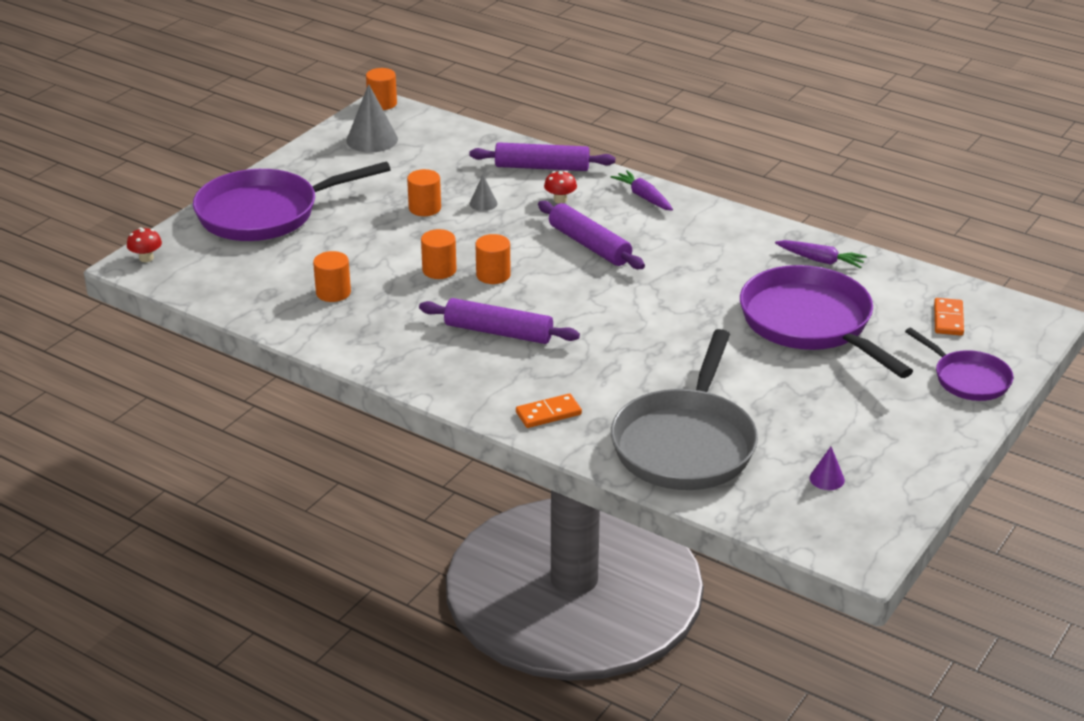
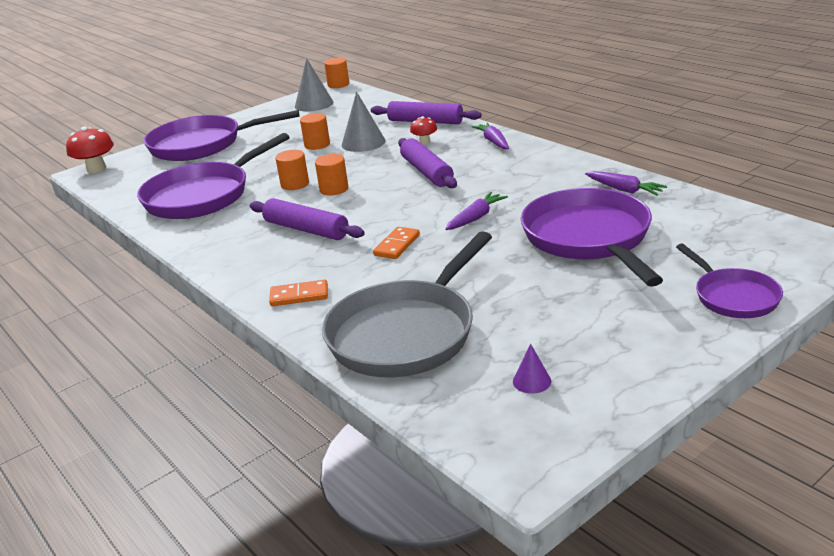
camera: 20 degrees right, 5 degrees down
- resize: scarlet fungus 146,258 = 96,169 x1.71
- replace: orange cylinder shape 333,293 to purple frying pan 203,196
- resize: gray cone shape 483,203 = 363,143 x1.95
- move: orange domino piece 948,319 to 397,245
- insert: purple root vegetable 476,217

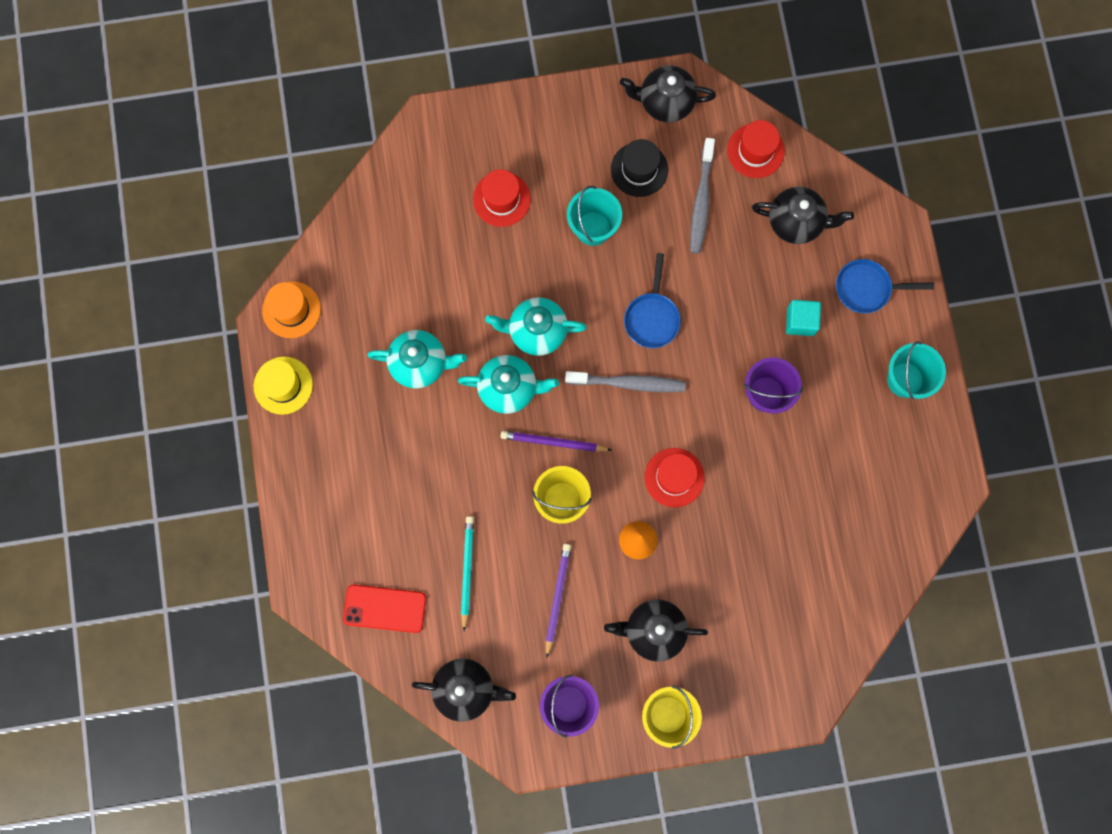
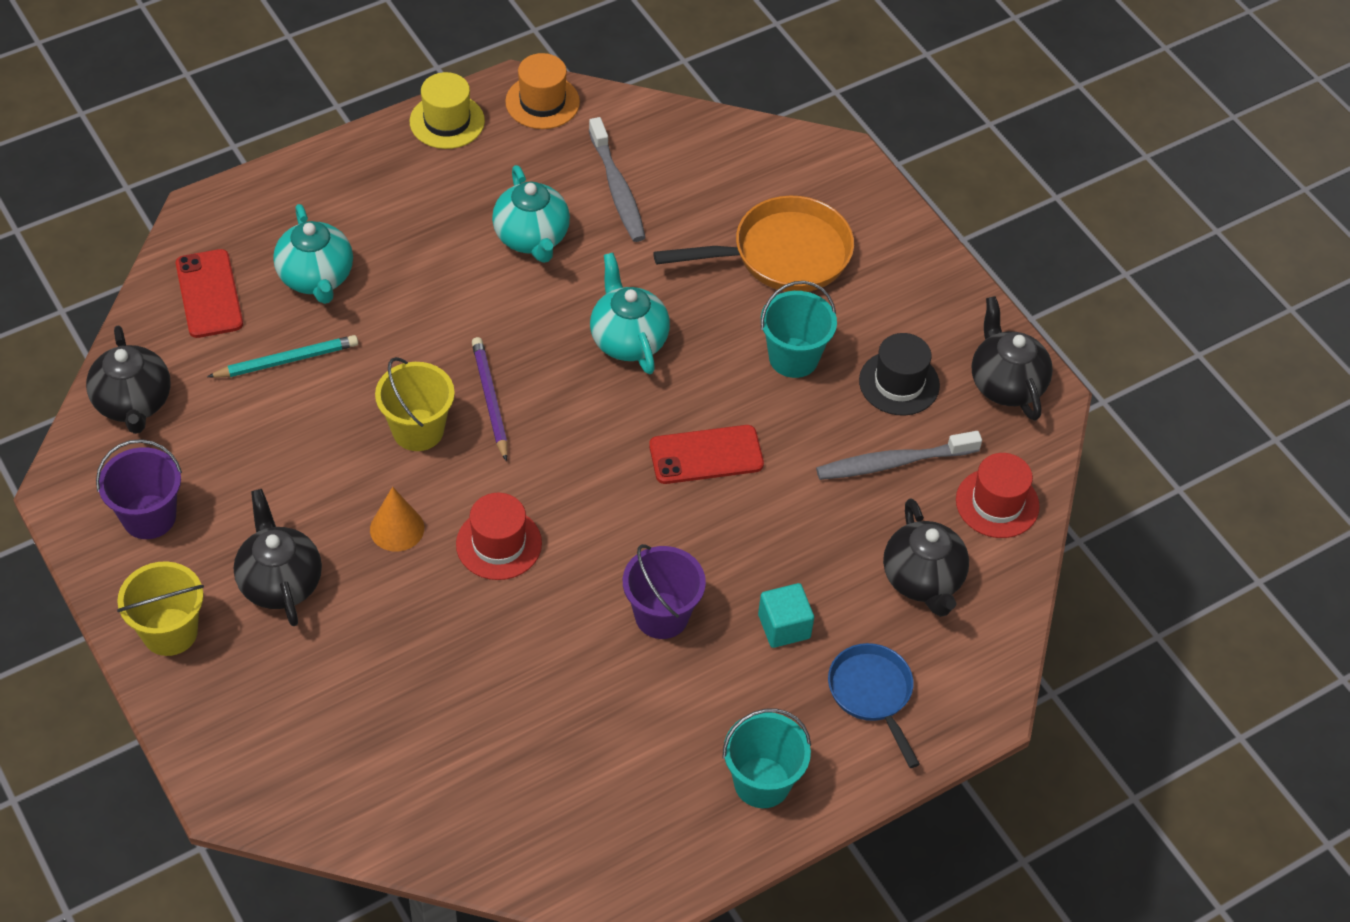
camera: 65 degrees right, 25 degrees down
- move: turquoise teapot 509,388 to 316,278
- replace: scarlet hat 501,199 to orange frying pan 782,255
- delete: purple lead pencil 557,597
- move: gray dental brush 628,383 to 617,189
- replace: royal blue frying pan 652,317 to scarlet mobile phone 706,455

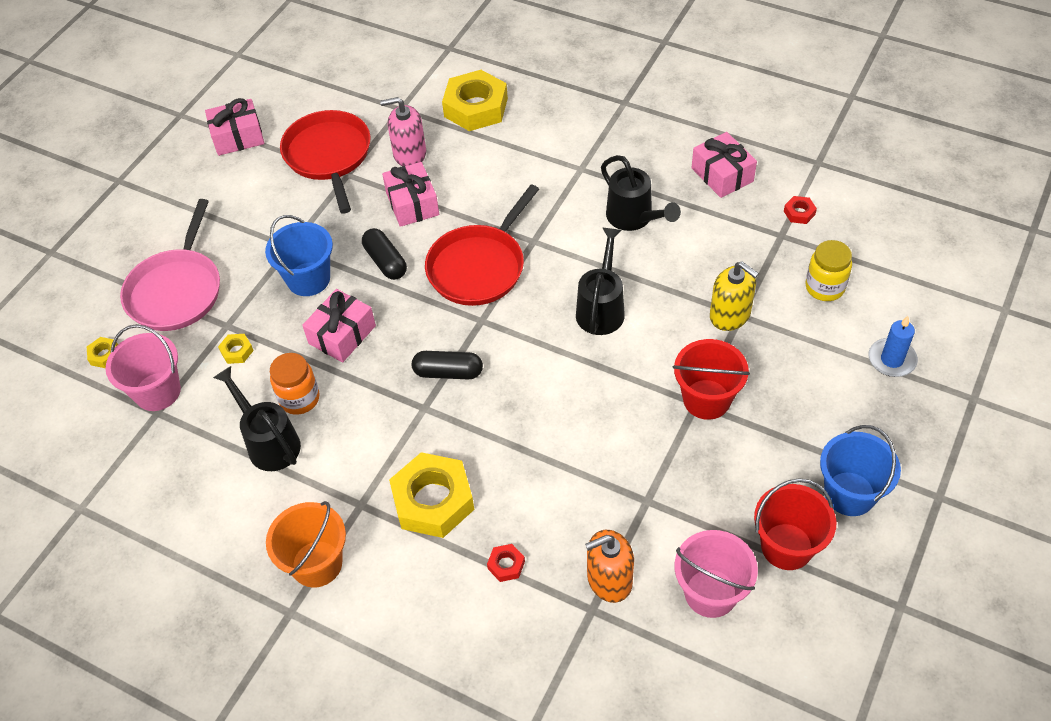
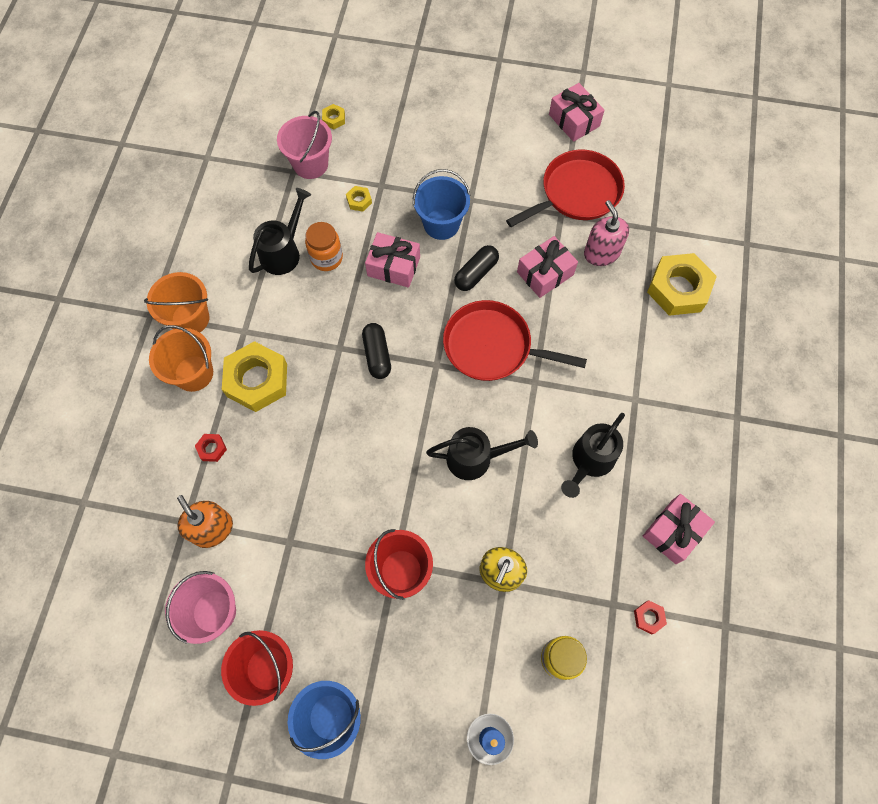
camera: 70 degrees right, 15 degrees up
- delete: rose-pink frying pan 176,291
- insert: orange bucket 194,373

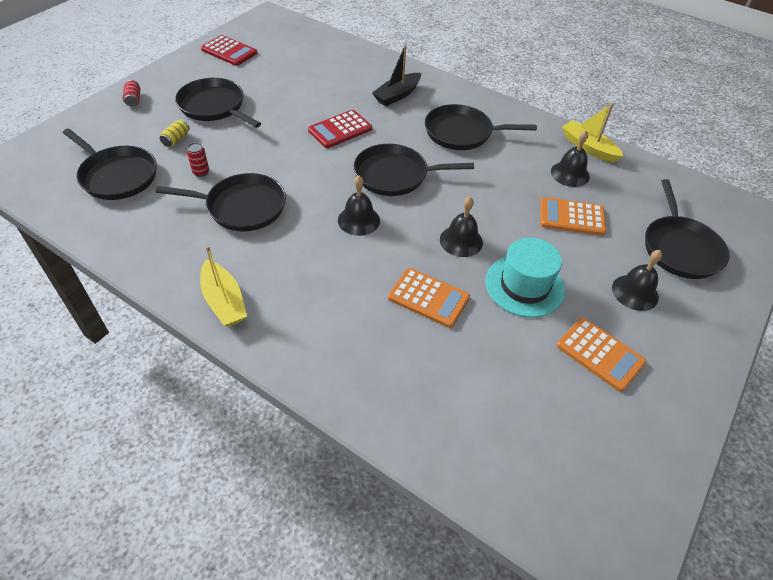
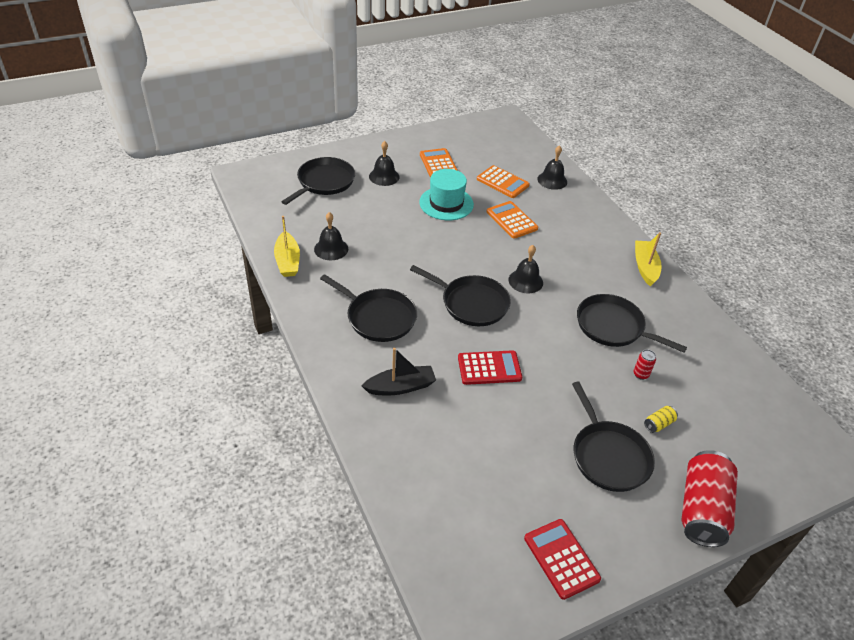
camera: 150 degrees left, 5 degrees down
- delete: ebony frying pan 117,175
- resize: scarlet can 133,99 = 702,509 x2.47
- move: ebony bell 461,241 to 552,180
- move: orange adding machine 571,217 to 502,182

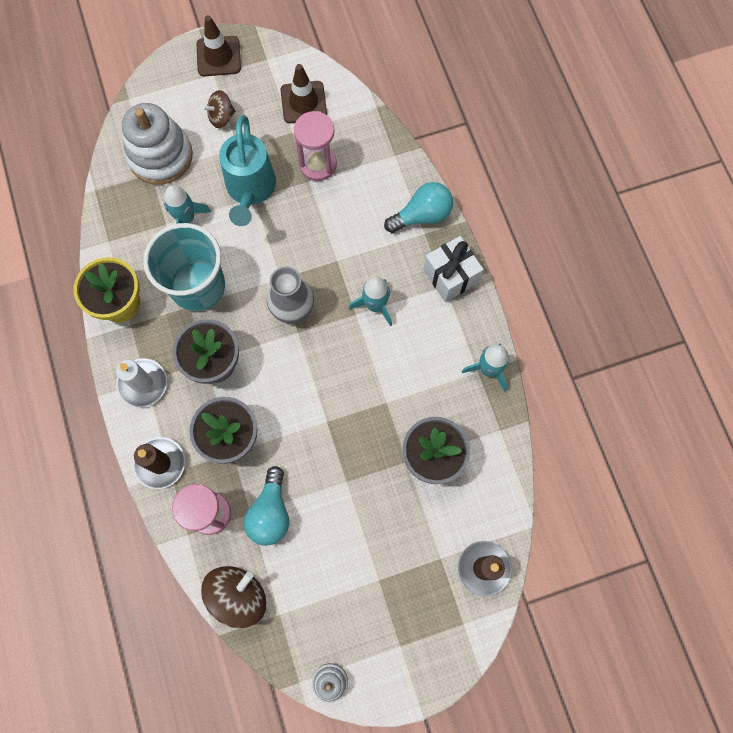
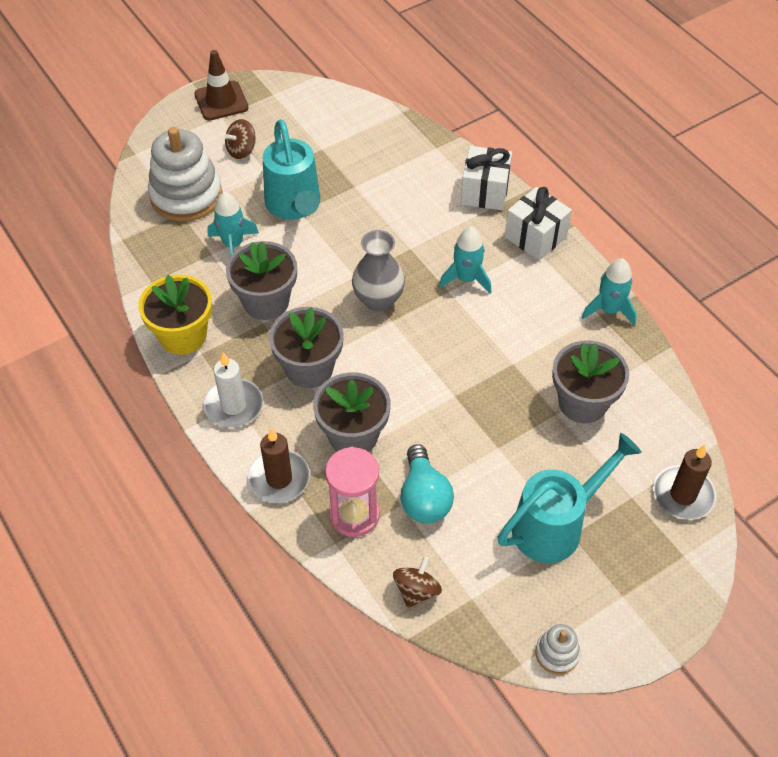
camera: 15 degrees left, 20 degrees down
- replace: turquoise beaker 198,286 to gray potted plant 266,302
- resize: brown spinning top 238,595 = 416,591 x0.62
- delete: brown traffic cone 303,102
- delete: rose-pink sand timer 318,164
- replace: turquoise light bulb 422,215 to snow-white present 485,192
- insert: turquoise sprinkling can 555,525

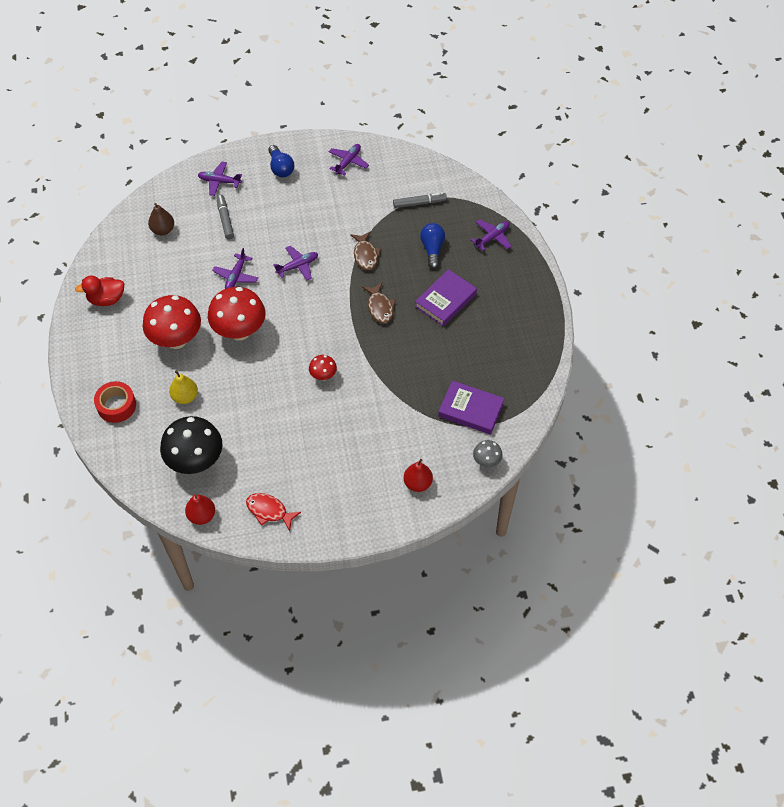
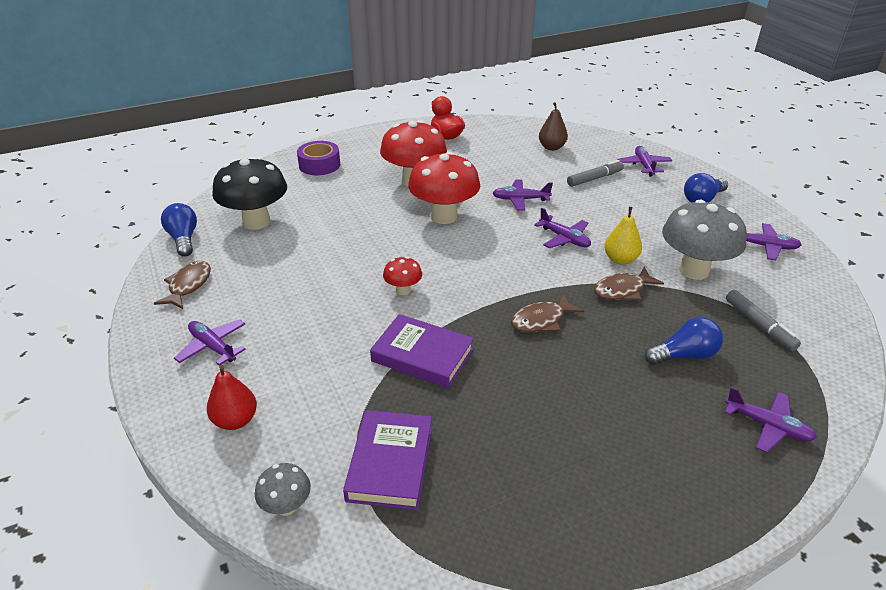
camera: 75 degrees right, 20 degrees down
- recolor: scarlet tape 116,406 to purple tape 319,165
- move: yellow toy pear 185,397 to 620,259
- replace: scarlet toy pear 202,515 to royal blue light bulb 183,239
- recolor: scarlet fish 269,511 to brown fish 188,285
- move: purple hardback 445,300 to 422,355
- insert: purple aeroplane 213,347
- insert: gray fungus 694,270

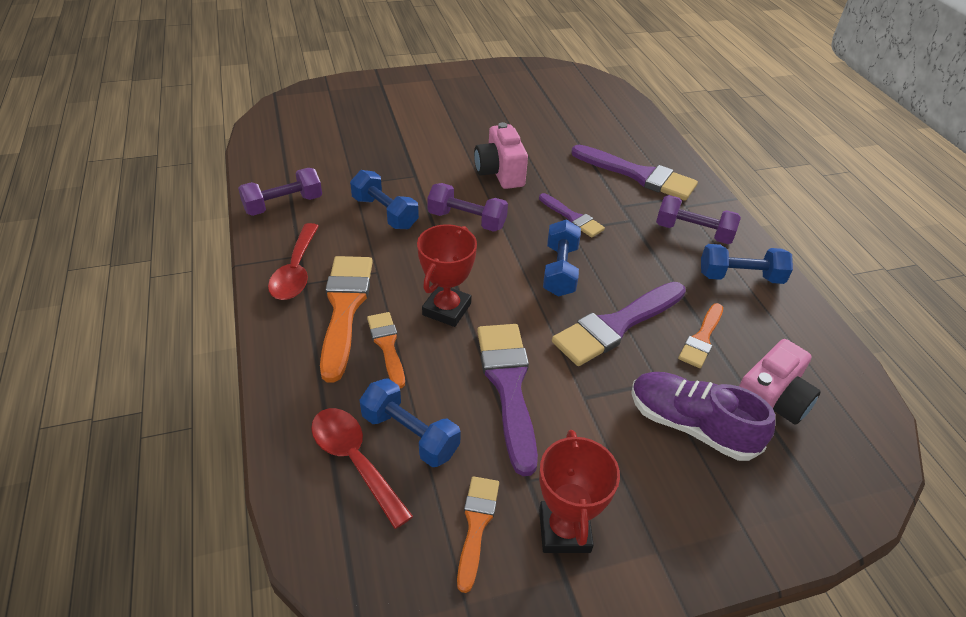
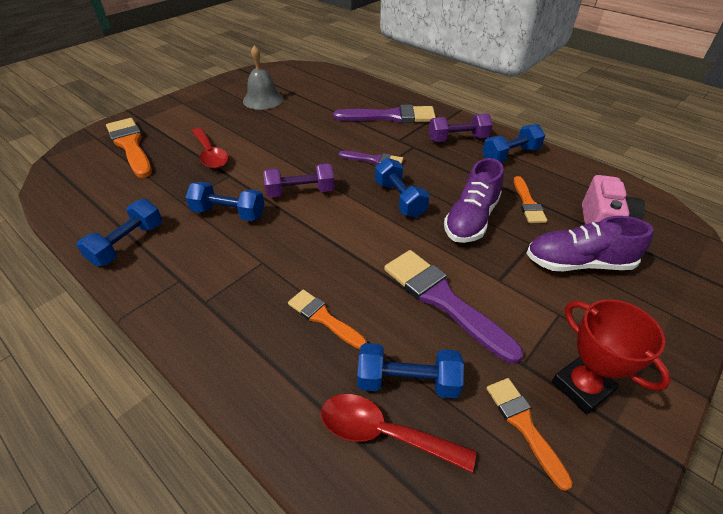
camera: 30 degrees left, 0 degrees up
- recolor: purple free weight 283,204 to royal blue free weight 128,244
- move: scarlet spoon 296,271 to 210,154
- move: orange paintbrush 344,308 to 130,145
- delete: scarlet trophy 446,309
- delete: rose-pink photo camera 500,173
- replace: purple paintbrush 616,325 to purple shoe 471,219
- insert: gray bell 263,99

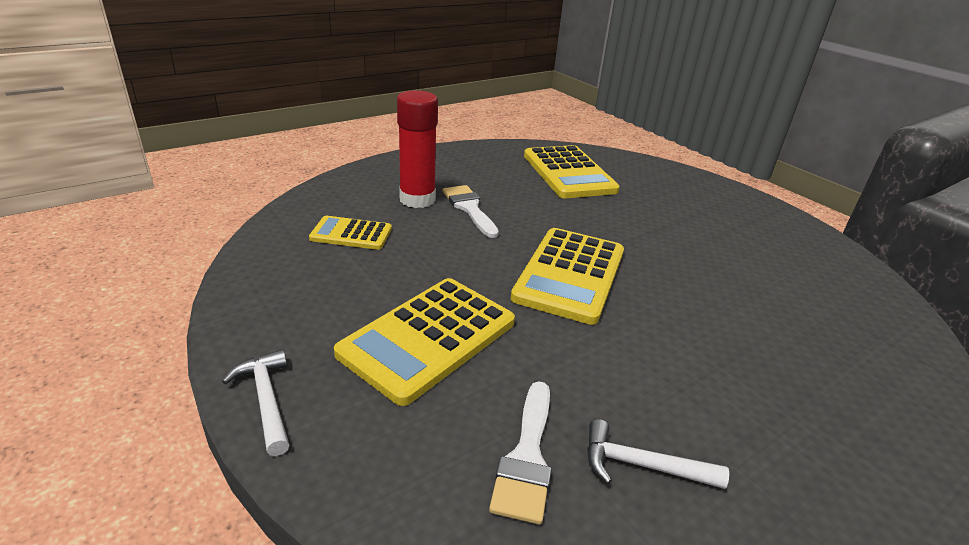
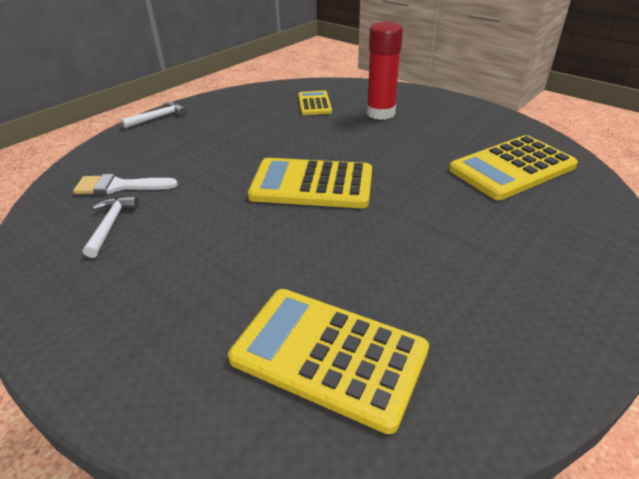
camera: 80 degrees right, 5 degrees up
- move: yellow adding machine 428,338 to 328,355
- delete: snow-white paintbrush 469,208

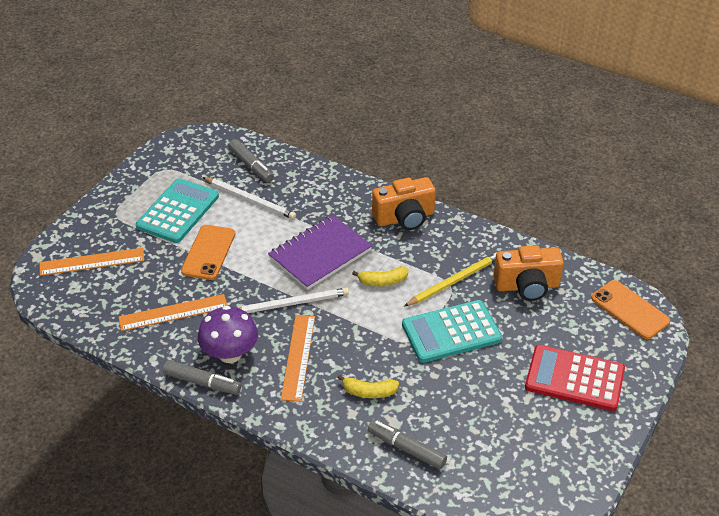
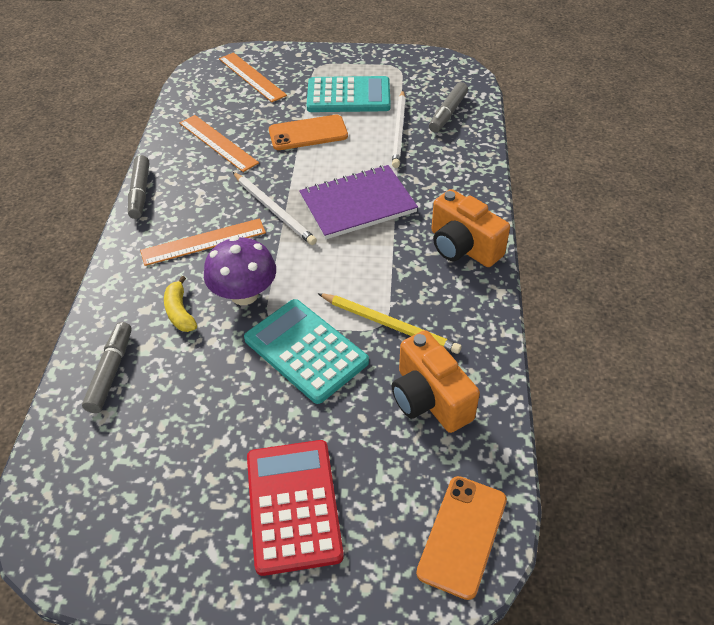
camera: 65 degrees right, 5 degrees up
- move: purple fungus 230,354 to 244,294
- rotate: purple notebook 320,254 = 358,204 45 degrees counterclockwise
- delete: yellow banana fruit 382,281

